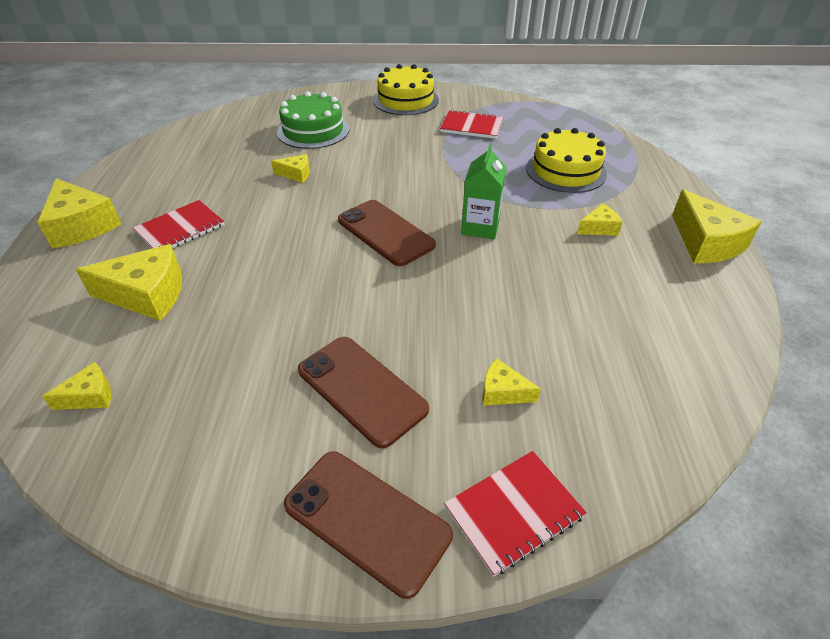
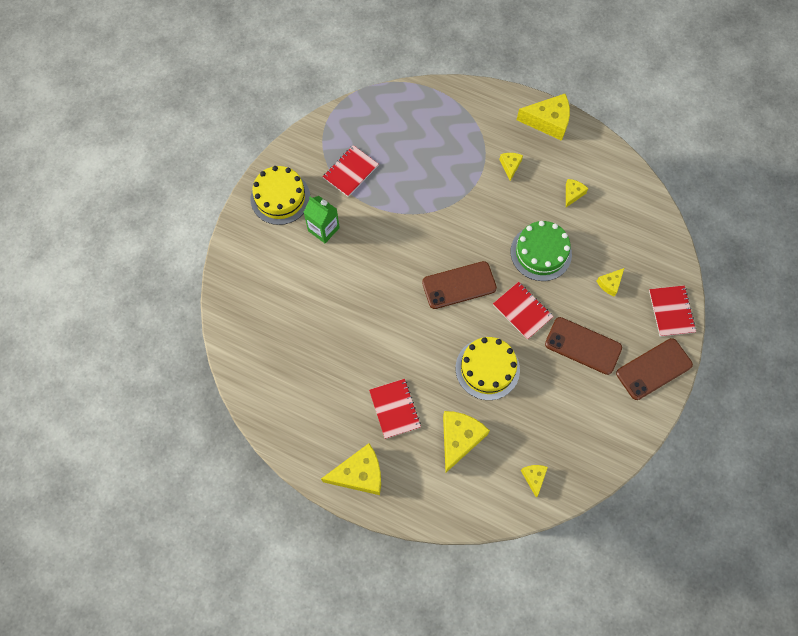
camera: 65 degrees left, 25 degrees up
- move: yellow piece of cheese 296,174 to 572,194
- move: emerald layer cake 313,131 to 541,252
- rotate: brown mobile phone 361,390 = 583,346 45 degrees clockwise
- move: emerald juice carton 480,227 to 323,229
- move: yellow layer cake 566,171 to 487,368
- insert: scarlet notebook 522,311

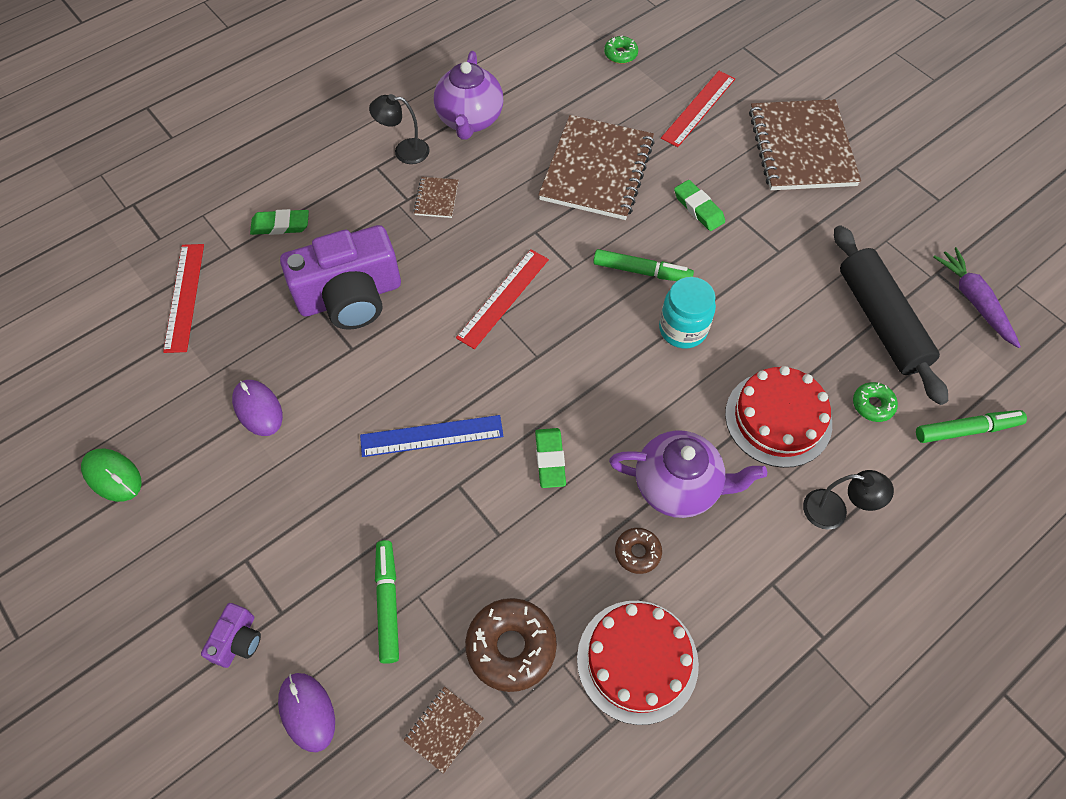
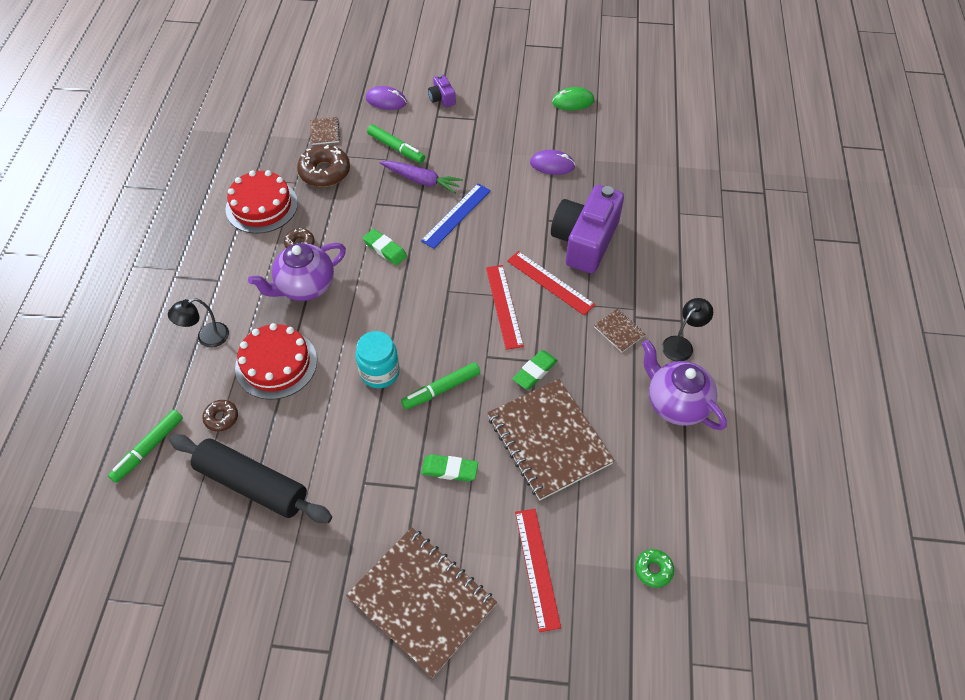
camera: 135 degrees right, 5 degrees down
- move: scarlet ruler 184,297 to 550,282
- move: emerald gum eraser 280,225 to 534,371
- recolor: emerald doughnut 872,405 to brown doughnut 221,418
- move: purple root vegetable 974,301 to 421,180

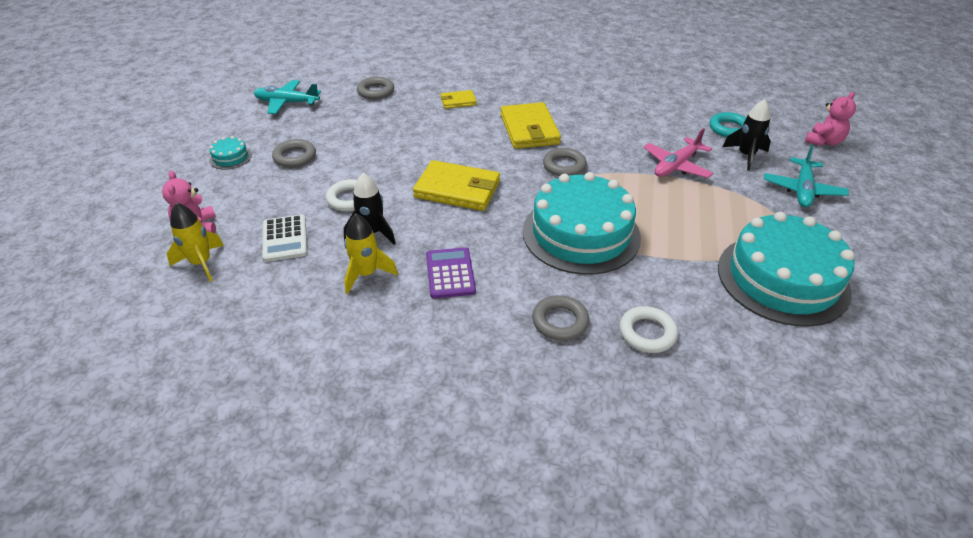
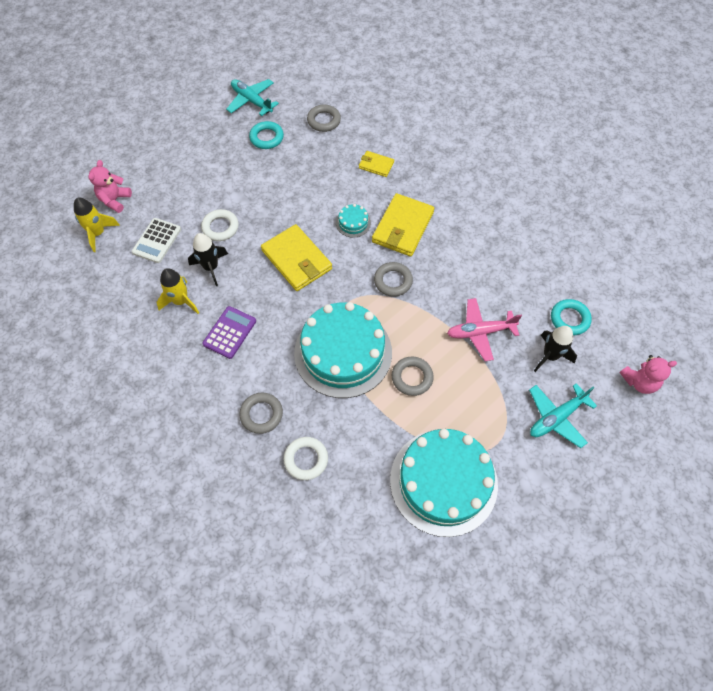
camera: 35 degrees right, 20 degrees up
- move: turquoise layer cake 230,157 to 353,223
- move: gray hoop 295,157 to 412,377
- insert: turquoise hoop 266,138

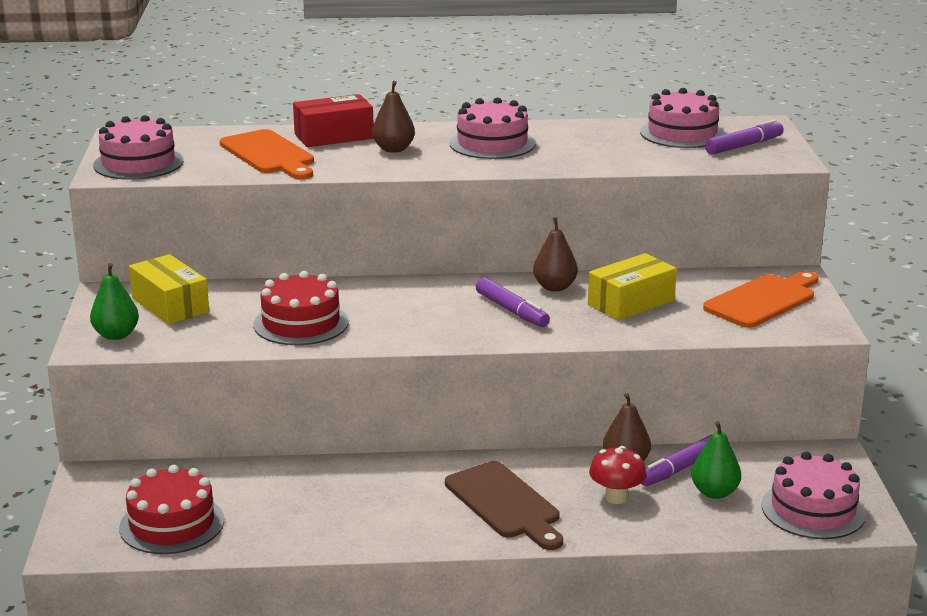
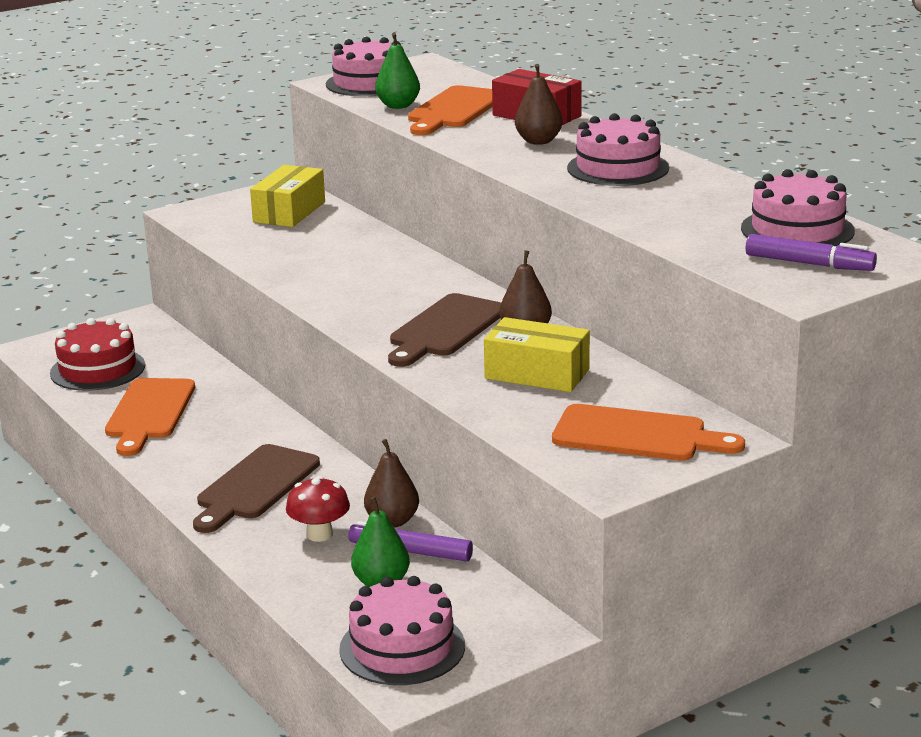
camera: 60 degrees right, 0 degrees up
- move: emerald toy pear 116,335 to 398,106
- delete: scarlet layer cake 301,323
- replace: purple marker pen 512,311 to brown cutting board 445,329
- insert: orange cutting board 149,413

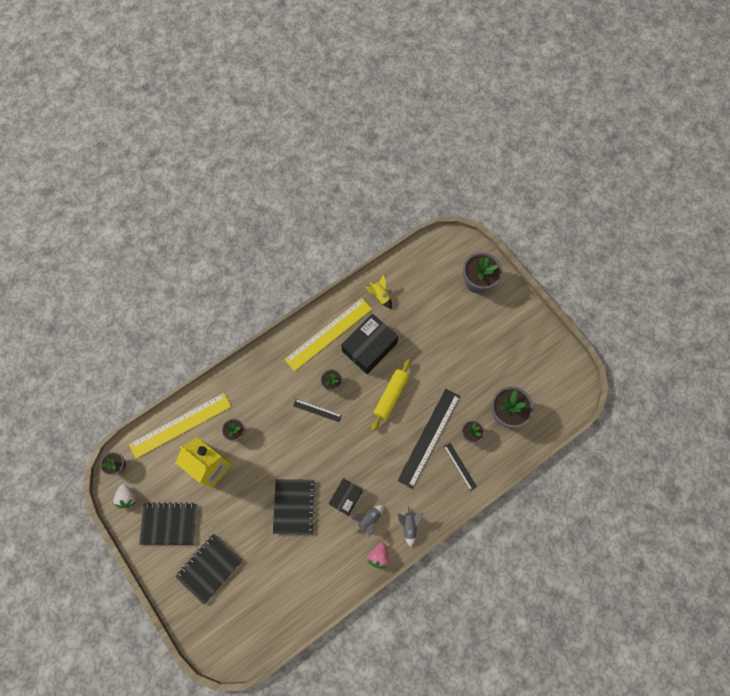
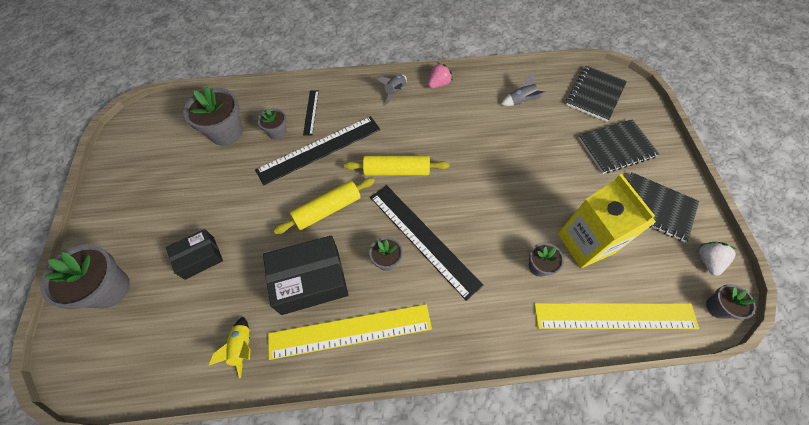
camera: 150 degrees left, 10 degrees down
- move: ebony notebook 294,506 to 595,94
- resize: ebony ruler 317,410 = 423,239 x2.12
- move: ebony package 346,497 to 199,258
- move: gray rocket 369,519 to 521,101
- insert: yellow rolling pin 396,171

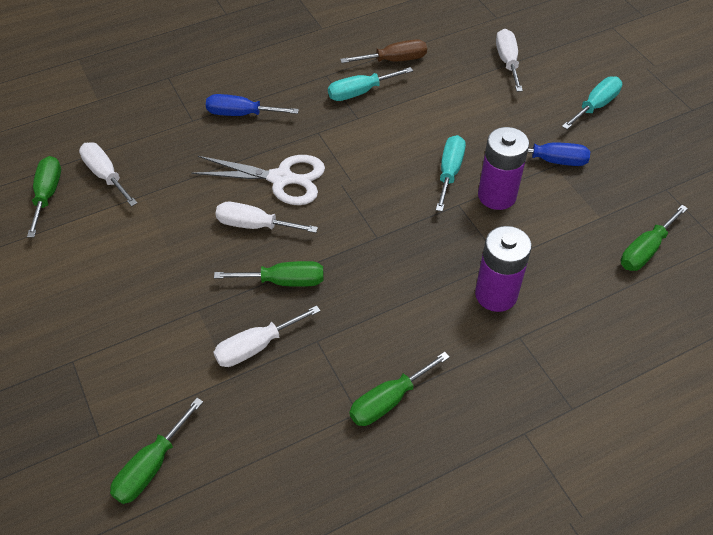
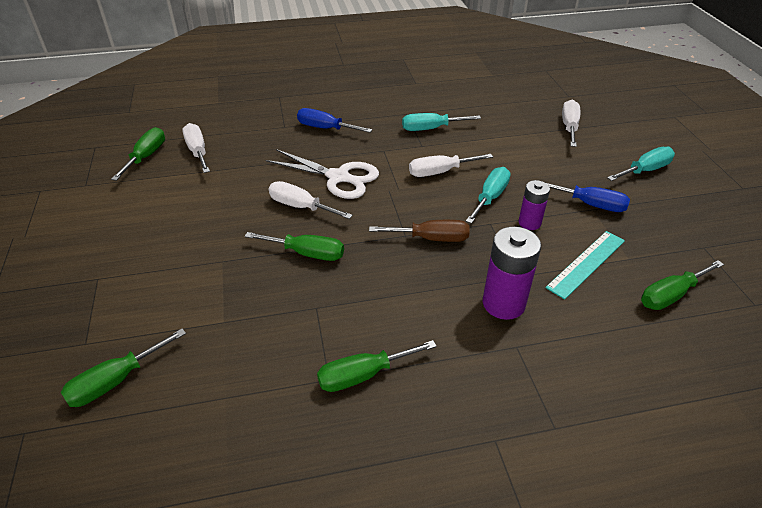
camera: 15 degrees right, 10 degrees down
- move: snow-white flat screwdriver 256,346 to 440,172
- move: brown flat screwdriver 394,60 to 431,238
- resize: purple battery 497,195 = 529,223 x0.61
- insert: turquoise ruler 586,263

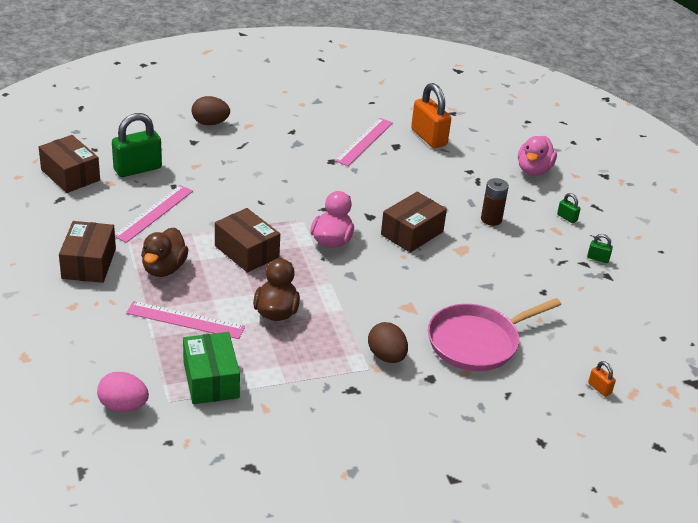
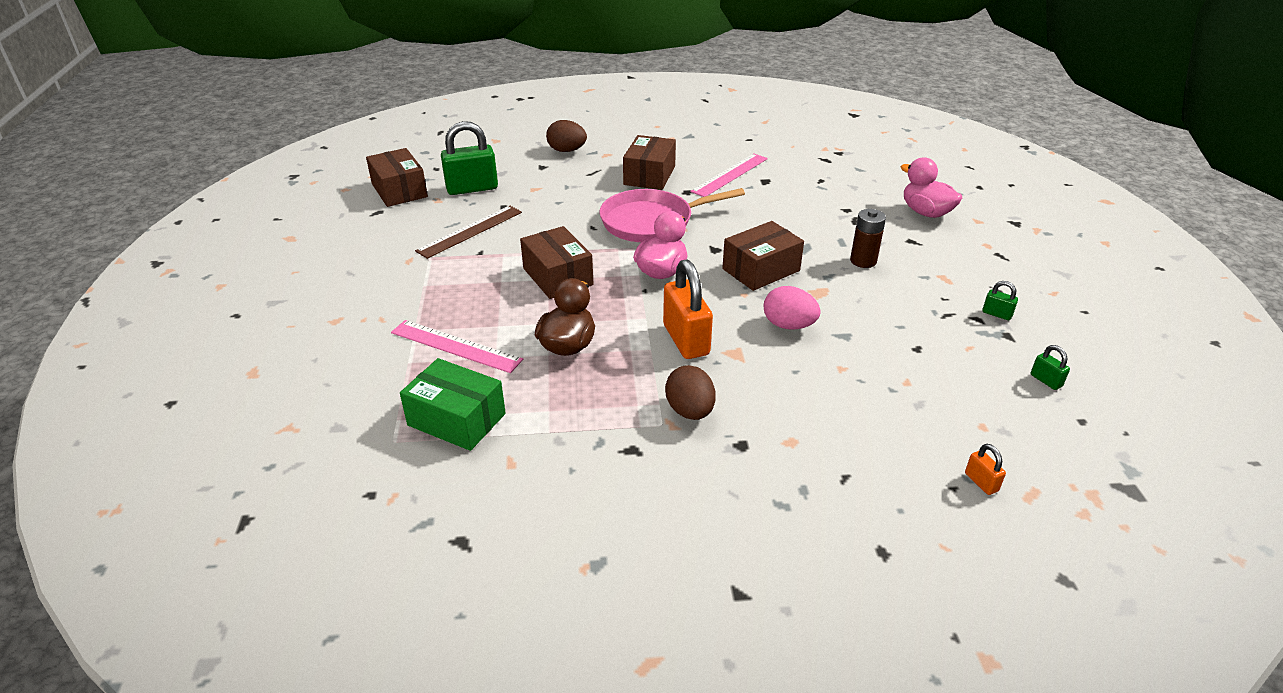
camera: 15 degrees right, 0 degrees up
- move: brown package 89,263 to 649,175
- move: rose-pink egg shape 123,406 to 788,325
- recolor: rose-pink ruler 154,213 to brown ruler 470,231
- delete: brown toy duck 164,268
- rotate: emerald package 211,380 = 456,419 60 degrees counterclockwise
- move: orange padlock 429,137 to 686,340
- move: rose-pink frying pan 477,342 to 651,222
- rotate: rose-pink toy duck 533,170 = 926,212 105 degrees clockwise
- move: emerald padlock 567,218 to 1046,380

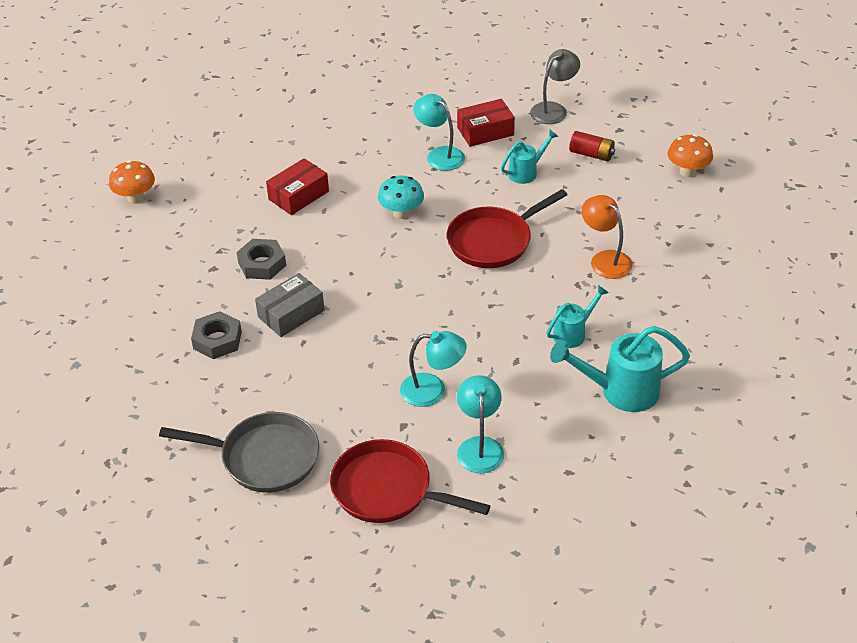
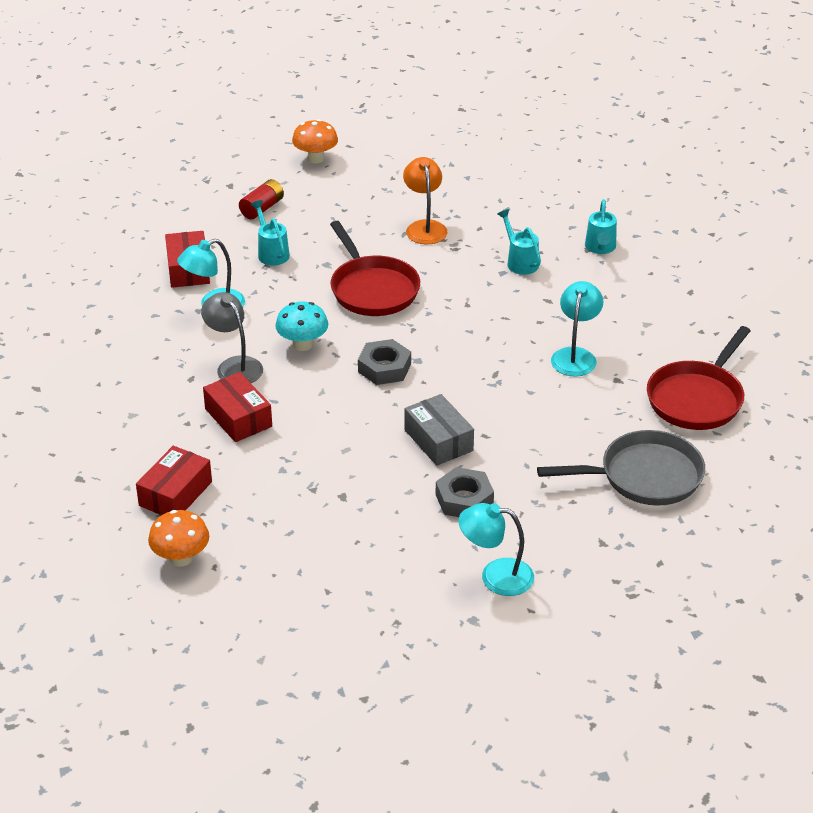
camera: 80 degrees left, 5 degrees down
- rotate: gray frying pan 263,457 = 644,476 60 degrees clockwise
- move: gray hexagon nut 262,264 to 384,368
- move: turquoise desk lamp 479,446 to 495,576
- move: gray desk lamp 553,109 to 234,366
- resize: turquoise sprinkling can 620,391 = 600,248 x0.59
- rotate: orange desk lamp 605,259 = 424,227 105 degrees clockwise
- insert: scarlet package 175,493

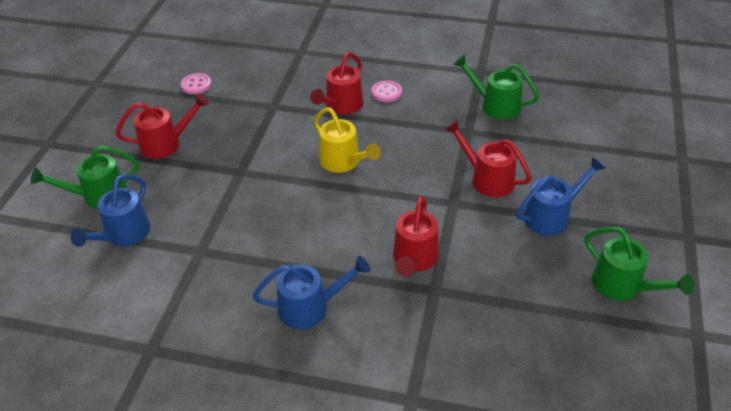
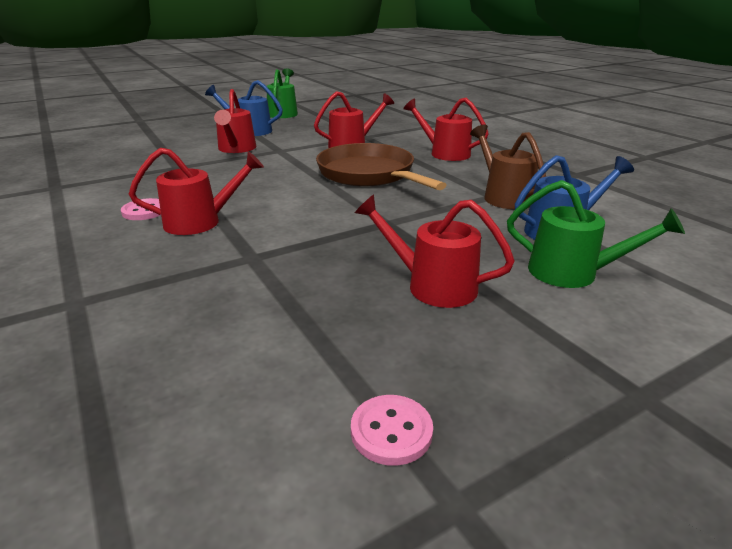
camera: 135 degrees left, 15 degrees down
- move: rose-pink shirt button 196,85 to 391,431
- recolor: royal blue sprinkling can 311,307 to scarlet sprinkling can 444,153
- delete: yellow sprinkling can 344,162
- delete: emerald sprinkling can 495,105
- insert: brown frying pan 369,175
- insert: brown sprinkling can 503,196

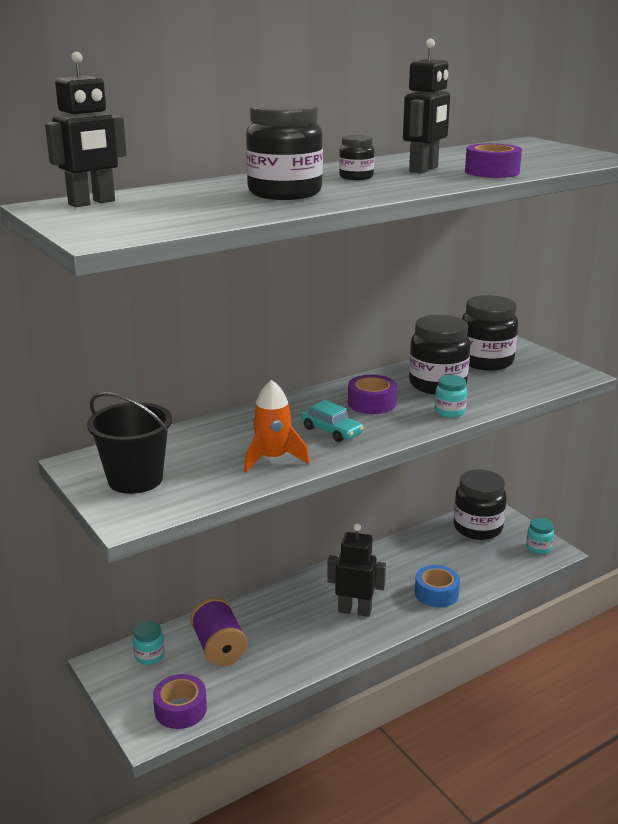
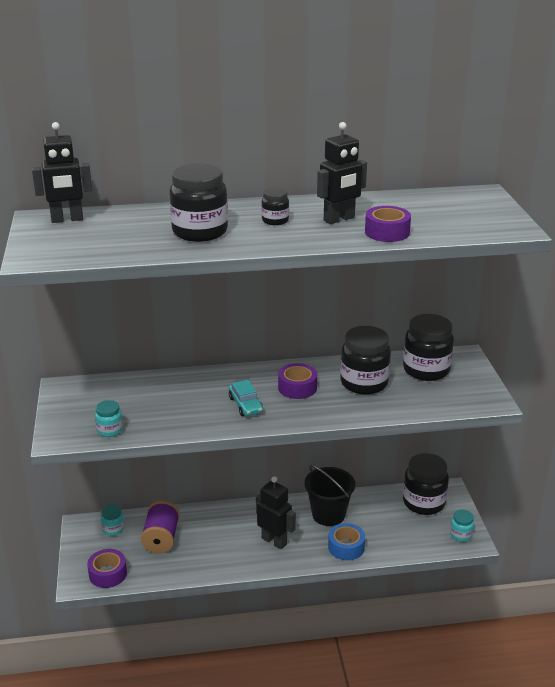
camera: 25 degrees right, 5 degrees up
- move: ebony bucket 135,479 to 328,514
- delete: orange rocket 272,459
- move: turquoise jar 449,412 to 110,430

